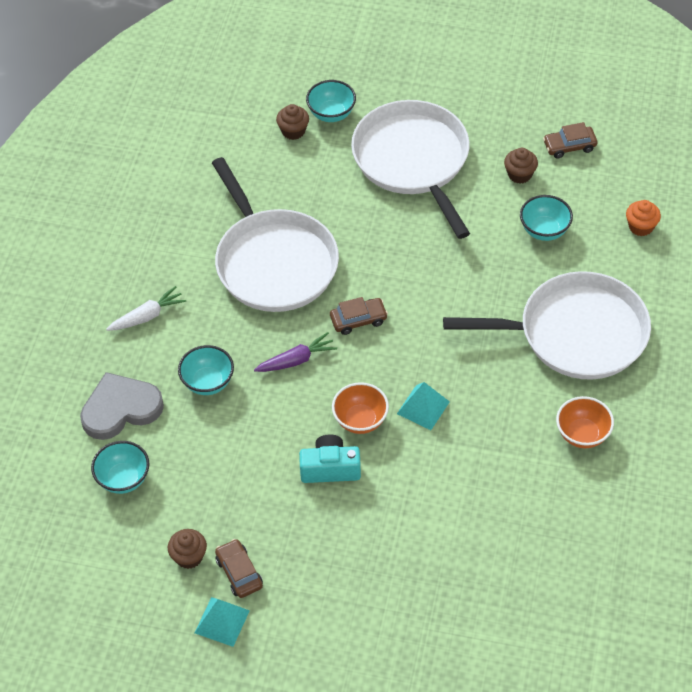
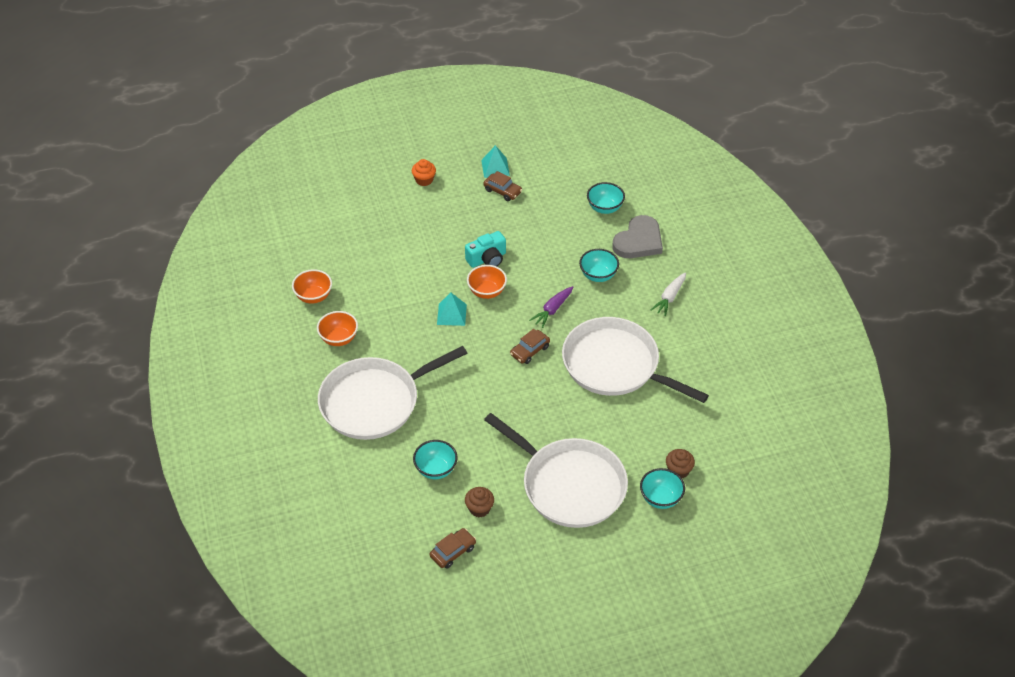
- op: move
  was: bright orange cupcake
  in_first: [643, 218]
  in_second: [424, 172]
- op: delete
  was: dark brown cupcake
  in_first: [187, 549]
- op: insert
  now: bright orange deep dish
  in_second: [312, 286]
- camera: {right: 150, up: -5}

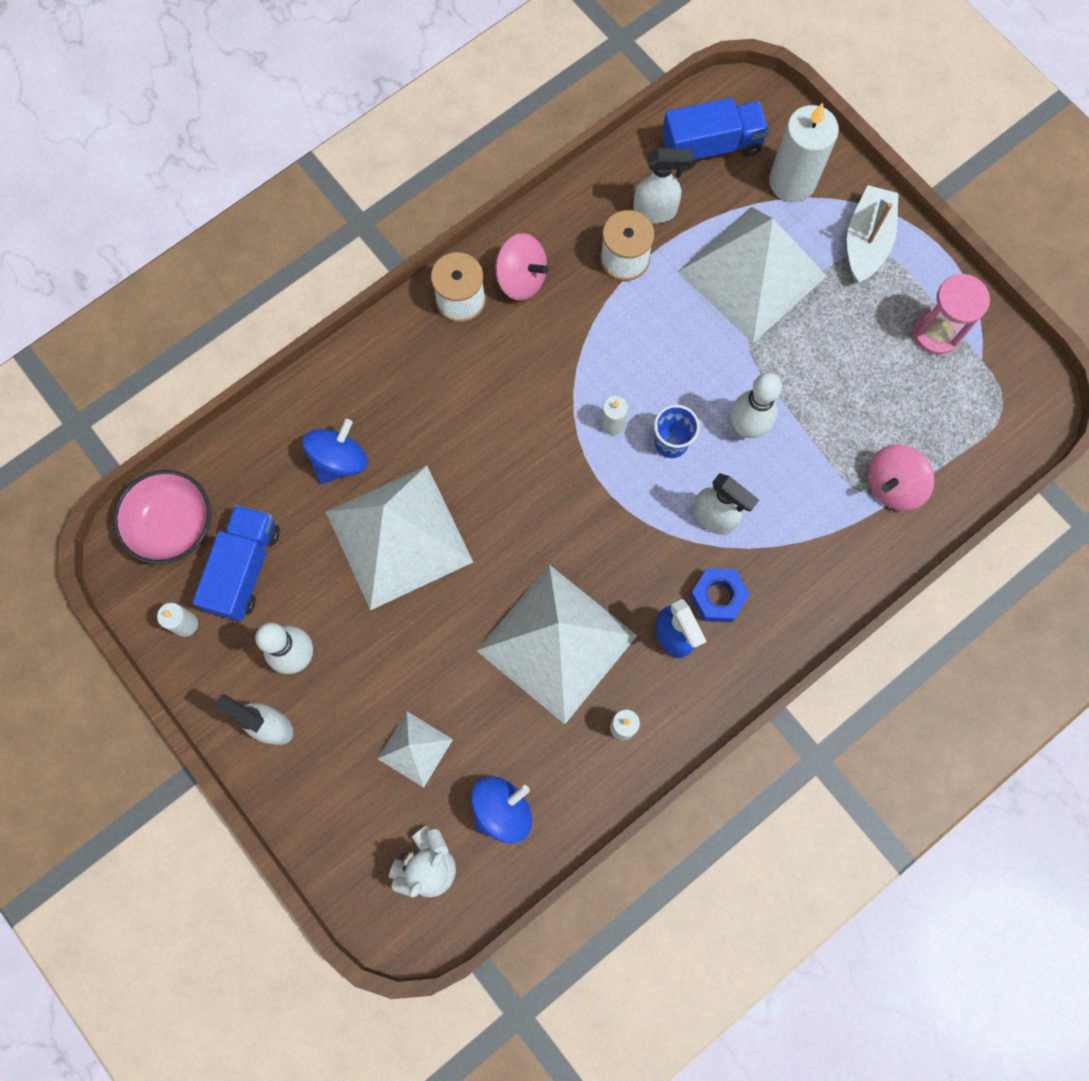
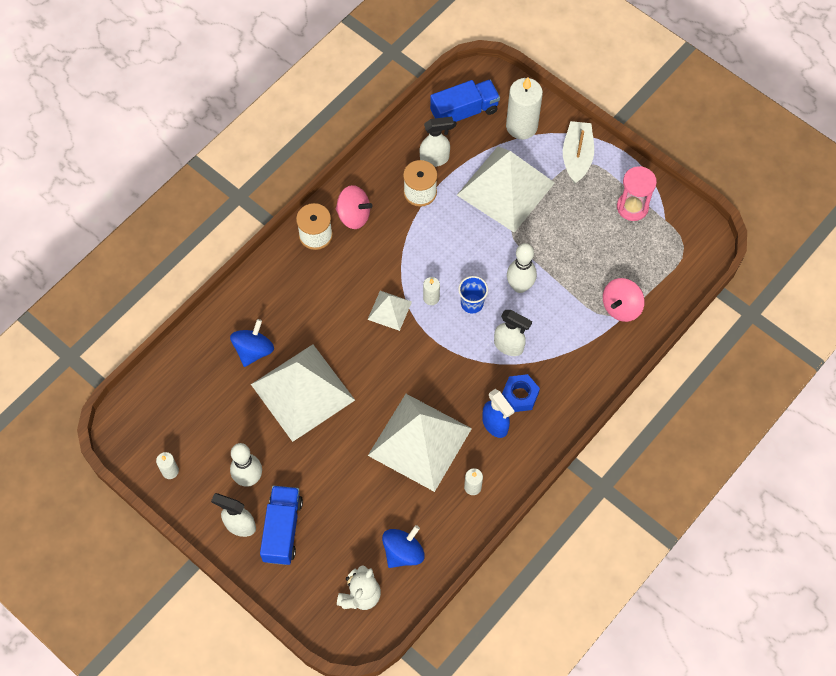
- op: delete
  was: rose-pink deep dish
  in_first: [162, 517]
- op: move
  was: cobalt lorry
  in_first: [236, 563]
  in_second: [281, 525]
- op: move
  was: snow-white pyramid
  in_first: [415, 749]
  in_second: [389, 311]
- camera: {right: -10, up: -10}

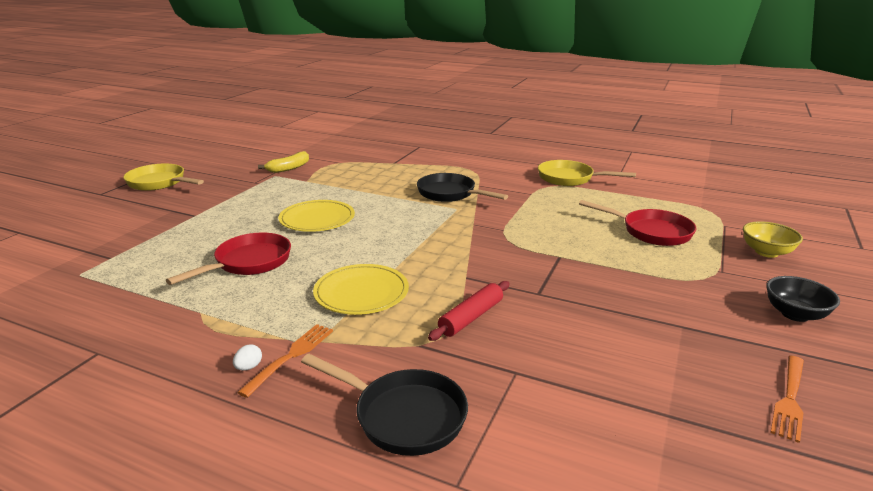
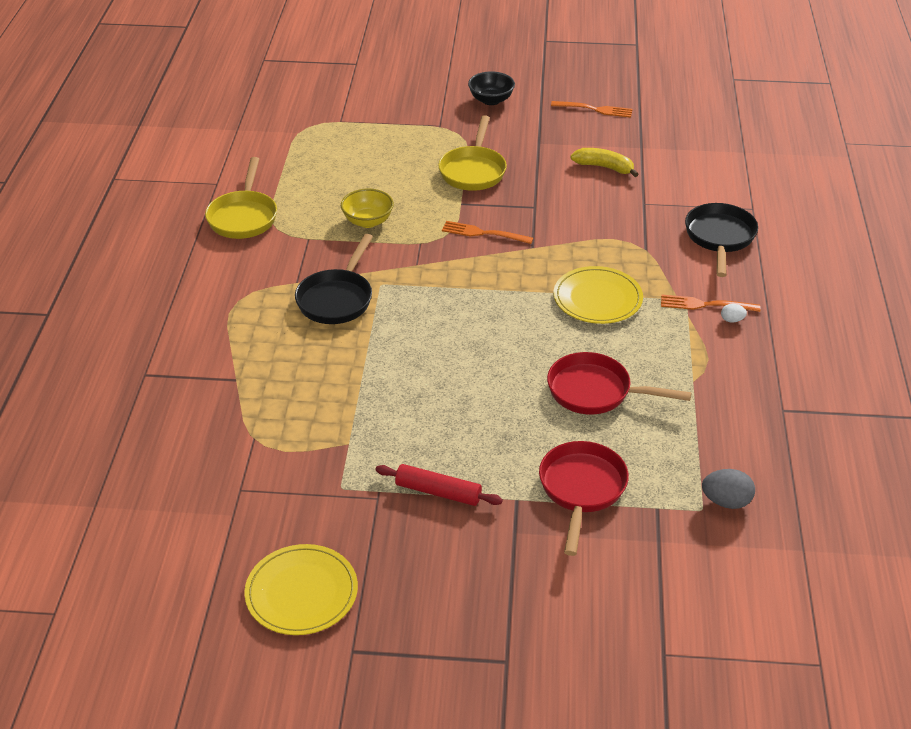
- op: move
  was: golden toy banana
  in_first: [283, 162]
  in_second: [604, 162]
- op: move
  was: golden pan
  in_first: [163, 177]
  in_second: [472, 153]
- op: move
  was: golden dinner plate
  in_first: [316, 216]
  in_second: [301, 589]
- op: move
  was: scarlet pan
  in_first: [638, 223]
  in_second: [584, 498]
- op: move
  was: golden deep dish
  in_first: [773, 239]
  in_second: [367, 208]
- op: move
  was: scarlet dough roller
  in_first: [468, 311]
  in_second: [439, 485]
- op: insert
  now: bright orange fork
  in_second: [487, 232]
- op: insert
  now: grey toy egg
  in_second: [728, 489]
- camera: {right: -110, up: 15}

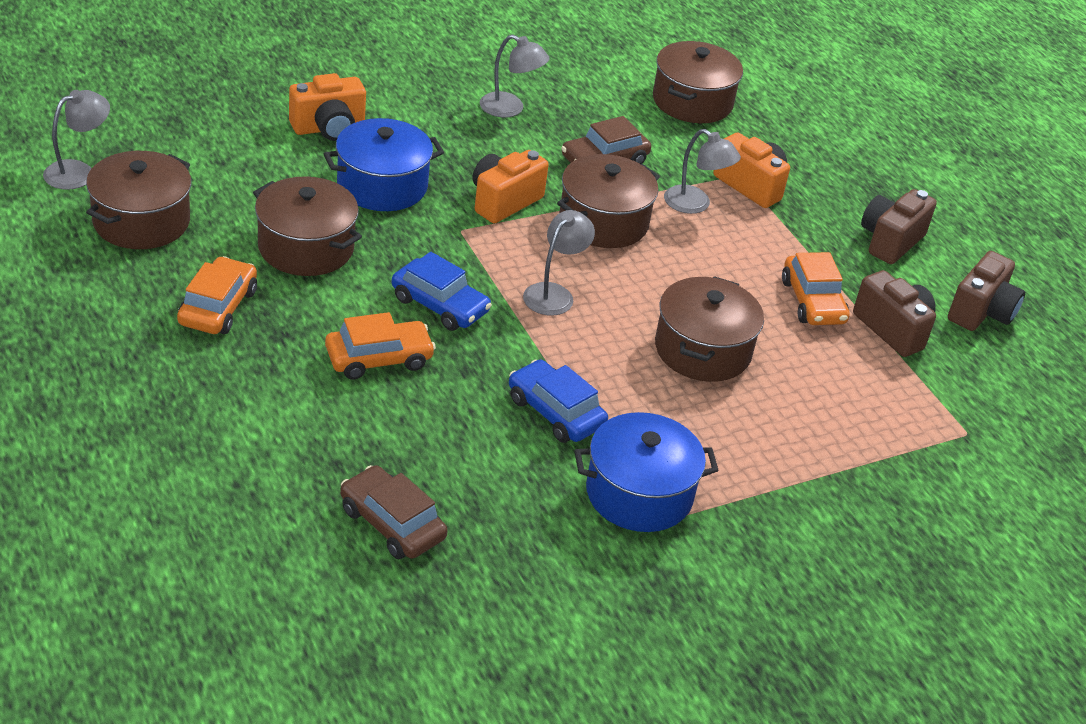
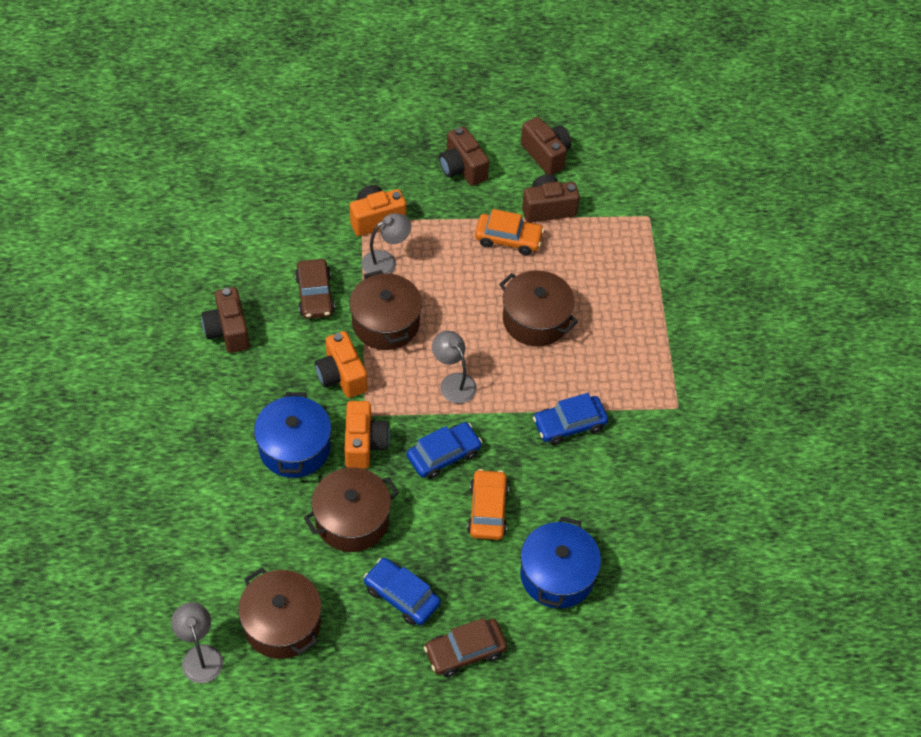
- op: replace
  was: grey reading lamp
  now: dark brown camera
  in_first: [515, 75]
  in_second: [225, 320]
- op: delete
  was: dark brown cooking pot
  in_first: [698, 82]
- op: move
  was: bright orange camera
  in_first: [327, 107]
  in_second: [367, 435]
- op: recolor
  was: bright orange car
  now: cobalt car
  in_first: [217, 295]
  in_second: [402, 591]
- op: move
  was: cobalt cooking pot
  in_first: [646, 472]
  in_second: [560, 562]
- op: move
  was: dark brown car
  in_first: [394, 512]
  in_second: [465, 647]
- camera: {right: -65, up: 15}

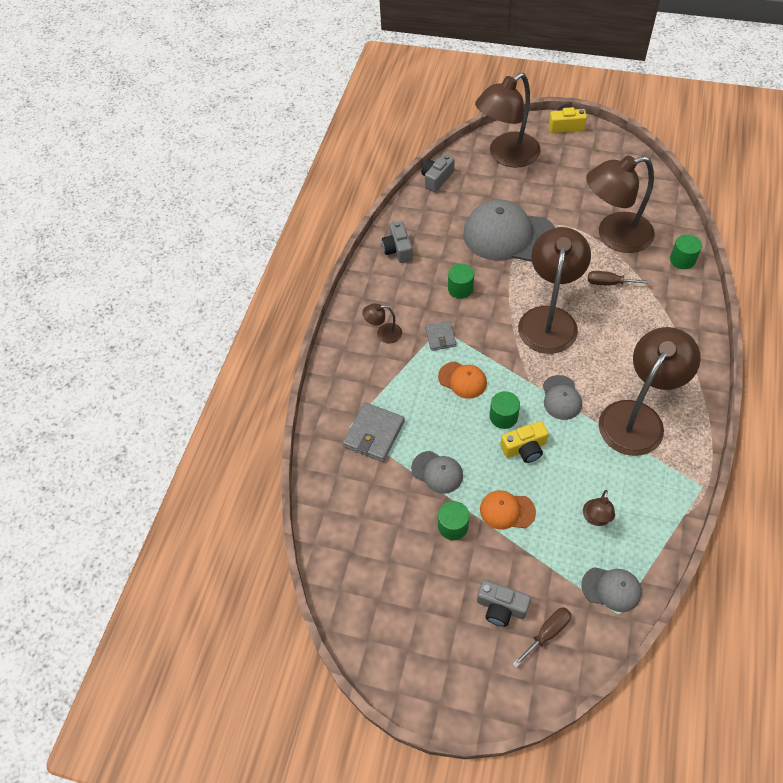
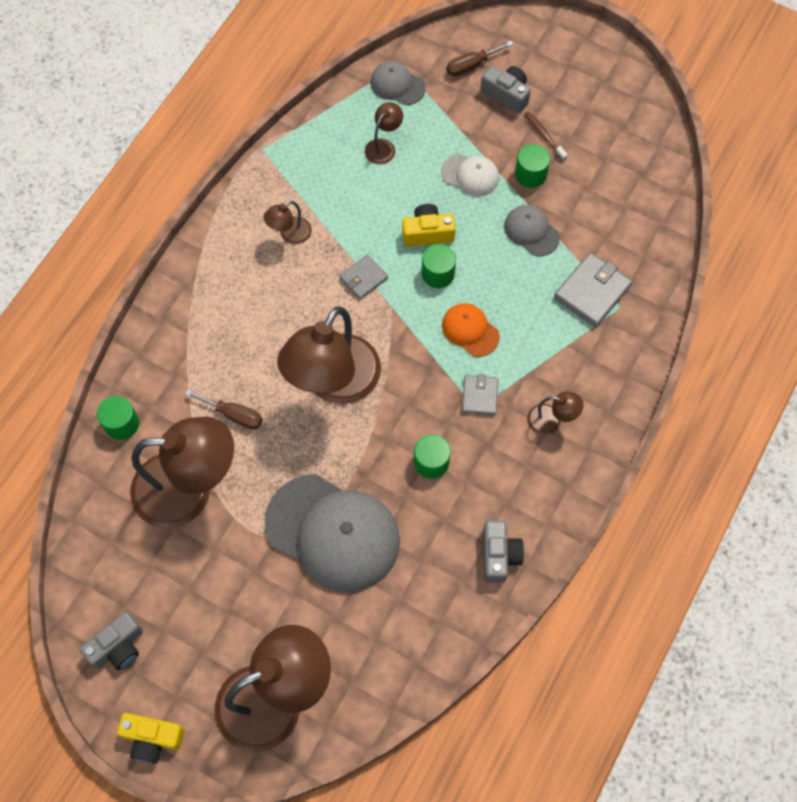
- op: move
  was: grey camera
  in_first: [437, 173]
  in_second: [111, 641]
- op: resize
  was: dark brown reading lamp
  in_first: [650, 391]
  in_second: [288, 222]
  ratio: 0.43
- op: replace
  was: grey cap
  now: grey card wallet
  in_first: [562, 397]
  in_second: [363, 277]
- op: recolor
  was: bright orange cap
  now: snow-white cap
  in_first: [508, 510]
  in_second: [470, 175]
- op: insert
  now: dark brown tooth brush
  in_second: [546, 136]
- camera: {right: -170, up: 10}

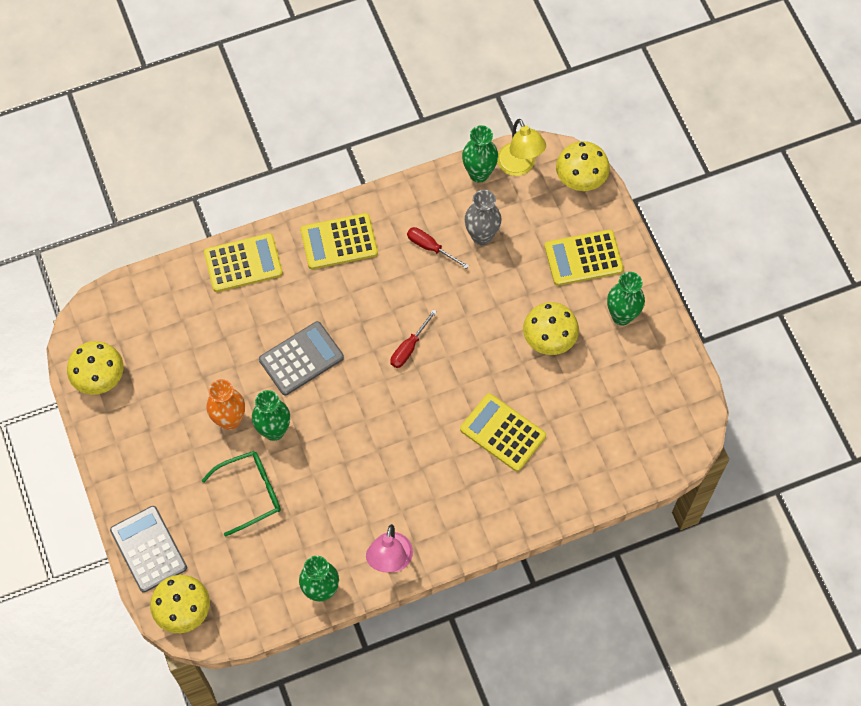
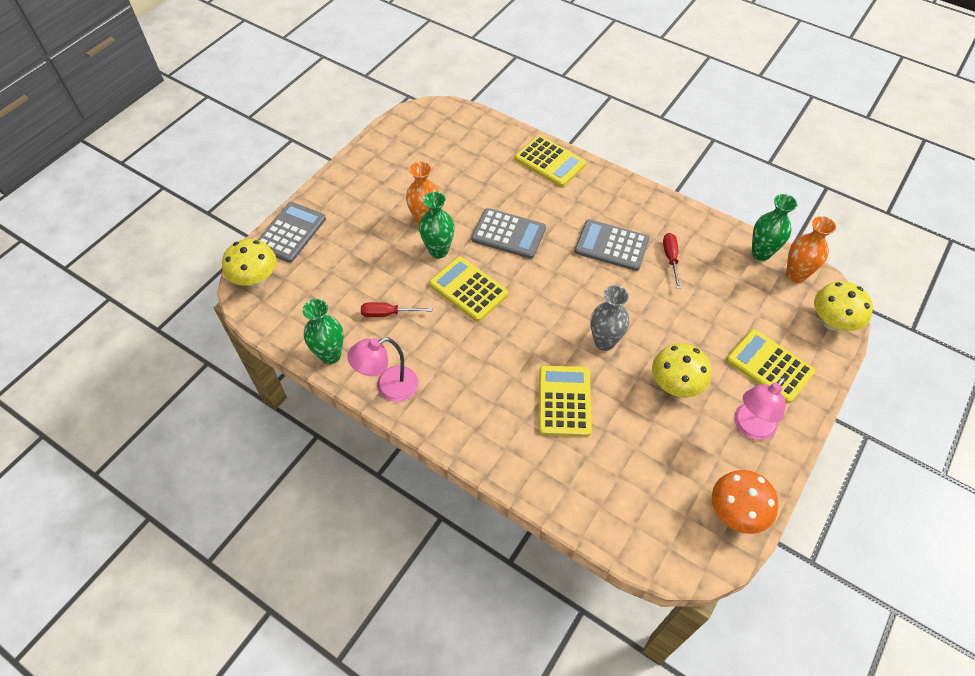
- op: replace
  was: golden reading lamp
  now: bright orange vase
  in_first: [521, 147]
  in_second: [811, 249]
- op: move
  was: grey vase
  in_first: [483, 217]
  in_second: [609, 318]
- op: move
  was: golden pocket calculator
  in_first: [339, 241]
  in_second: [468, 289]
- op: replace
  was: emerald vase
  now: rose-pink reading lamp
  in_first: [626, 298]
  in_second: [760, 408]
- op: move
  was: scarlet screwdriver
  in_first: [414, 338]
  in_second: [396, 309]
- op: delete
  was: golden mushroom
  in_first: [95, 368]
- op: delete
  was: emerald glasses
  in_first: [241, 494]
- op: insert
  now: grey pocket calculator
  in_second: [611, 245]
- op: insert
  now: bright orange mushroom
  in_second: [745, 502]
- camera: {right: 55, up: -10}

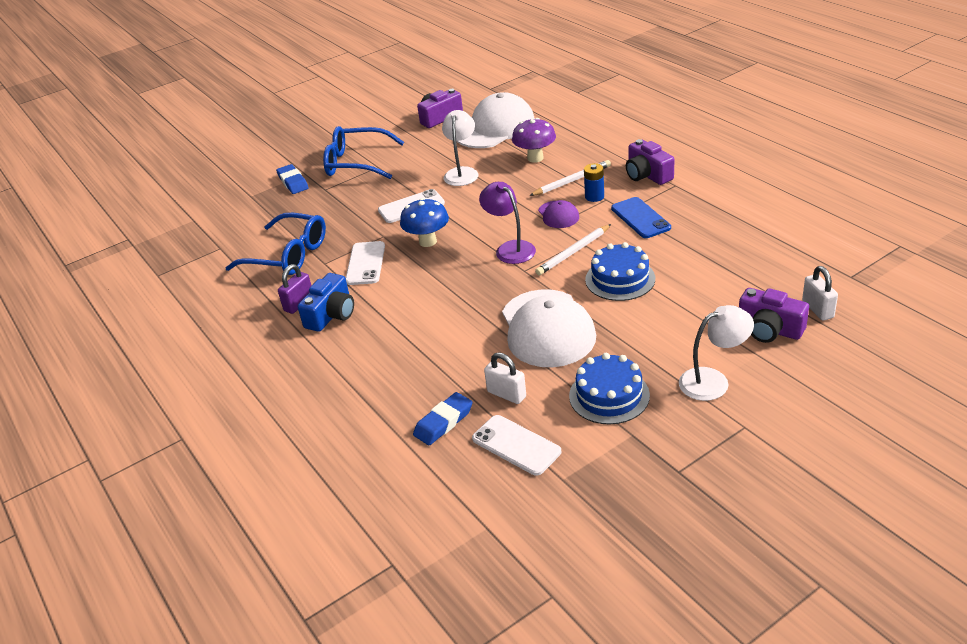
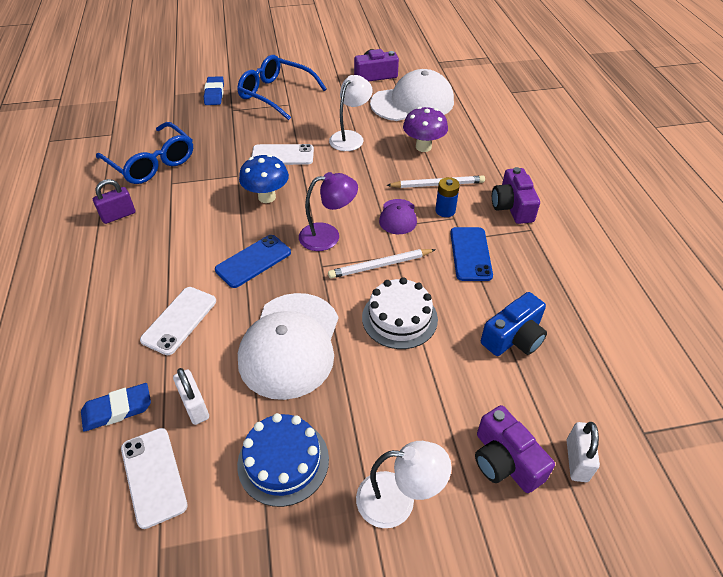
- op: rotate
  was: royal purple reading lamp
  in_first: [507, 223]
  in_second: [328, 211]
  clockwise: 90
- op: move
  was: snow-white mobile phone
  in_first: [365, 263]
  in_second: [178, 321]
- op: recolor
  was: cobalt cake
  now: snow-white cake
  in_first: [620, 271]
  in_second: [400, 313]
- op: move
  was: cobalt camera
  in_first: [326, 302]
  in_second: [514, 324]
- op: insert
  now: cobalt mobile phone
  in_second: [253, 261]
- camera: {right: 20, up: 10}

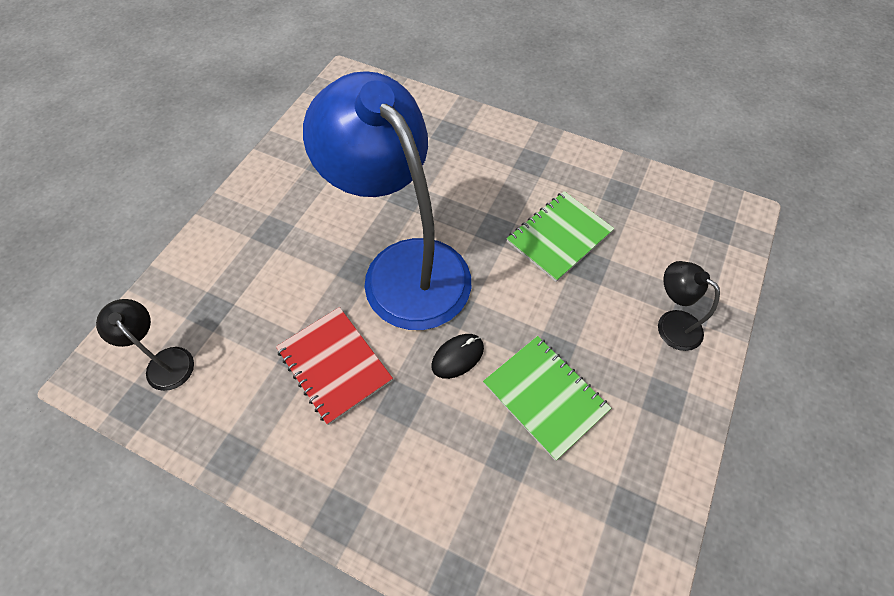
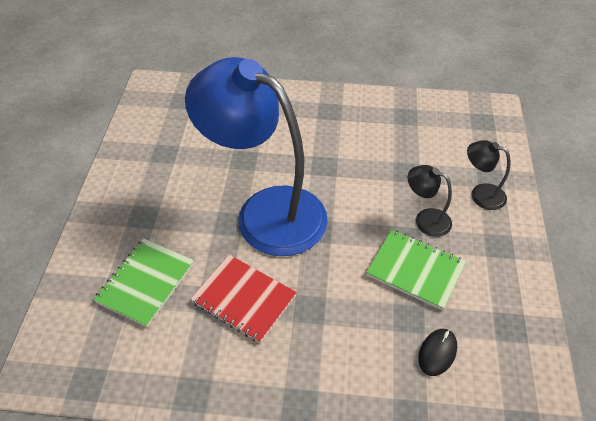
- op: move
  was: emerald notepad
  in_first: [560, 236]
  in_second: [143, 282]
- op: move
  was: ebony reading lamp
  in_first: [145, 345]
  in_second: [430, 201]
- op: move
  was: ebony computer mouse
  in_first: [457, 356]
  in_second: [437, 352]
- camera: {right: -20, up: -10}

